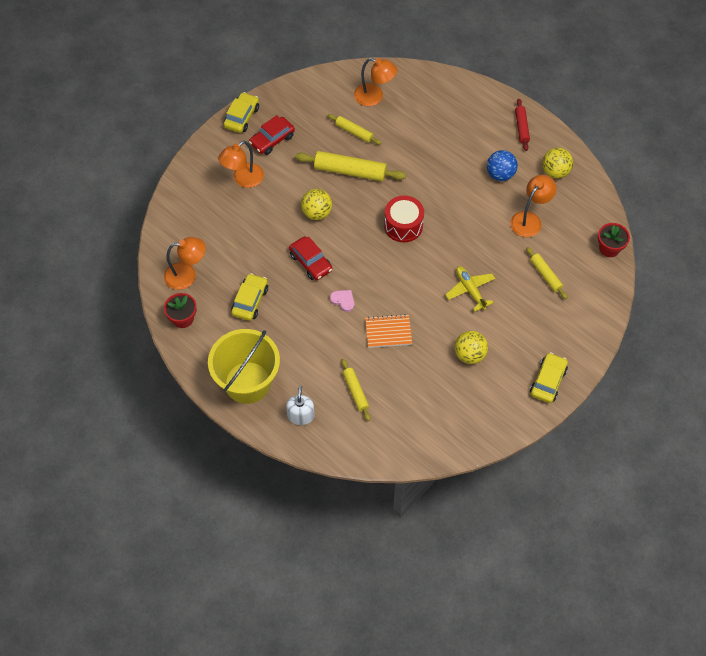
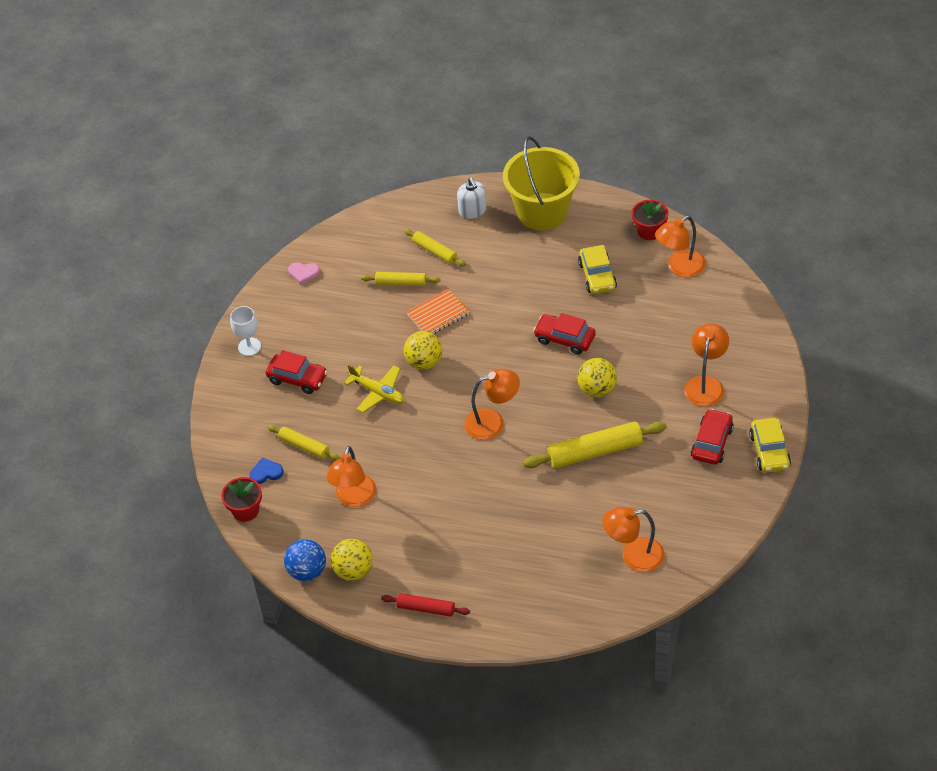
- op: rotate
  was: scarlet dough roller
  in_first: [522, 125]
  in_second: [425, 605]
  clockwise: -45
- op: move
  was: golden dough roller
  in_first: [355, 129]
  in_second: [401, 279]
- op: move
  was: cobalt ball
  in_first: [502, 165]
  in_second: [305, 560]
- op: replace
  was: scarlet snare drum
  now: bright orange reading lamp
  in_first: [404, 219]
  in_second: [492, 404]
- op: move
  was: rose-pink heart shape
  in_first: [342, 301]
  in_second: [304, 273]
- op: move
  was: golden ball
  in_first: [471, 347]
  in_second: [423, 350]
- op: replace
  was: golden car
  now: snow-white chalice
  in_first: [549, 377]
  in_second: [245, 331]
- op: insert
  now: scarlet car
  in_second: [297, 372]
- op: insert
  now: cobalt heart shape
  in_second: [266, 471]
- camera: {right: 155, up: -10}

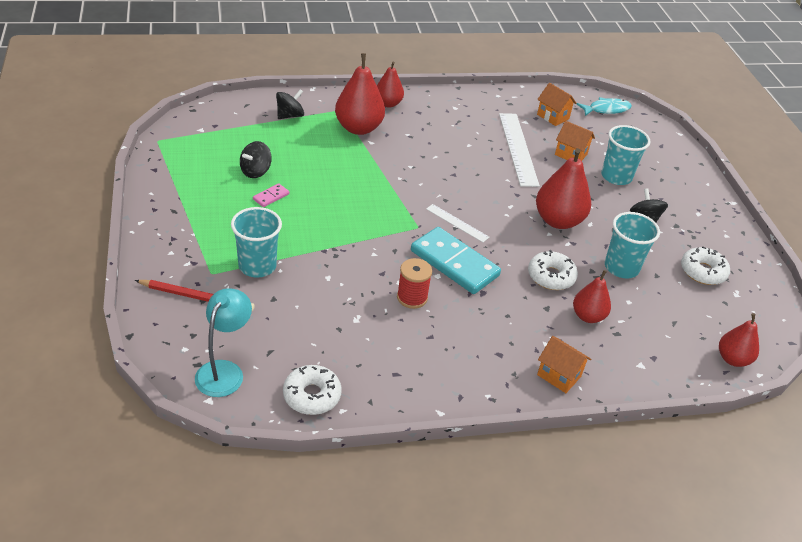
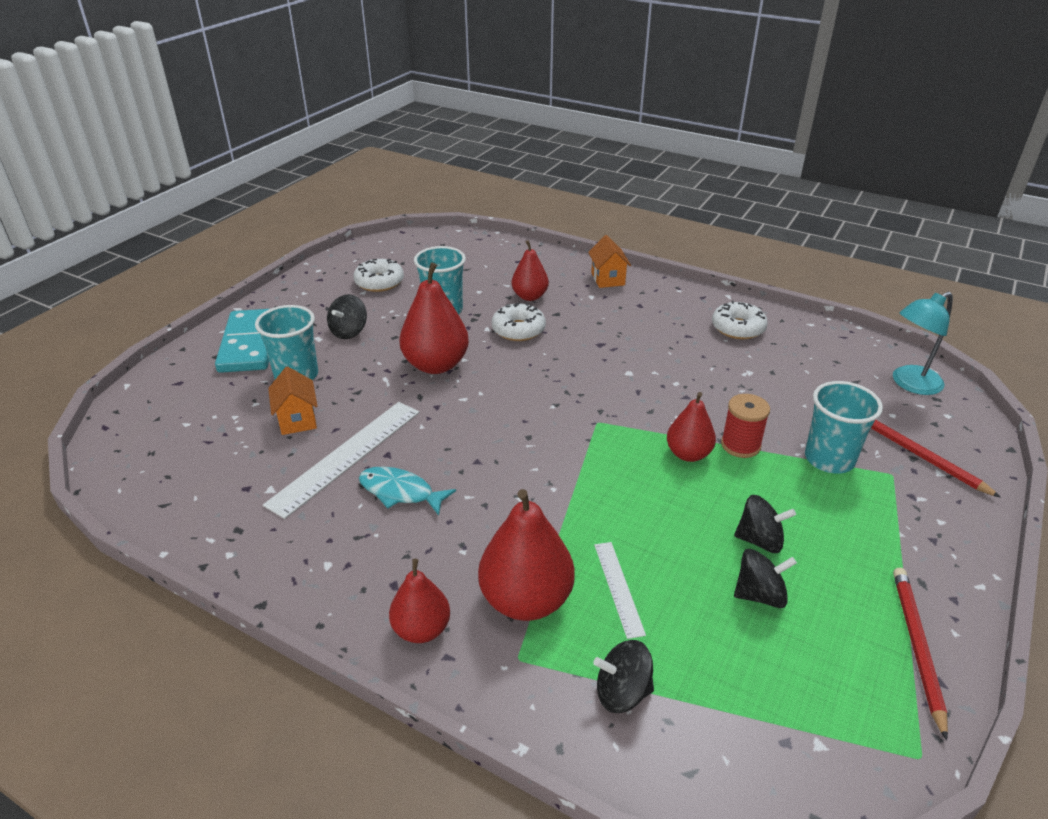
- op: delete
  was: bright orange cottage
  in_first: [557, 104]
- op: move
  was: aqua fish figure
  in_first: [604, 106]
  in_second: [407, 491]
- op: replace
  was: rose-pink domino tile
  now: ebony toy top
  in_first: [271, 195]
  in_second: [765, 524]
- op: move
  was: snow-white ruler
  in_first: [457, 223]
  in_second: [620, 590]
- op: move
  was: aqua domino tile
  in_first: [456, 260]
  in_second: [242, 341]
- op: move
  was: scarlet bobbin
  in_first: [414, 283]
  in_second: [745, 426]
- op: move
  was: scarlet toy pear
  in_first: [739, 340]
  in_second: [691, 427]
- op: move
  was: snow-white glazed donut
  in_first: [312, 390]
  in_second: [740, 320]
- op: insert
  now: scarlet wooden pencil
  in_second: [920, 654]
- camera: {right: -135, up: -5}

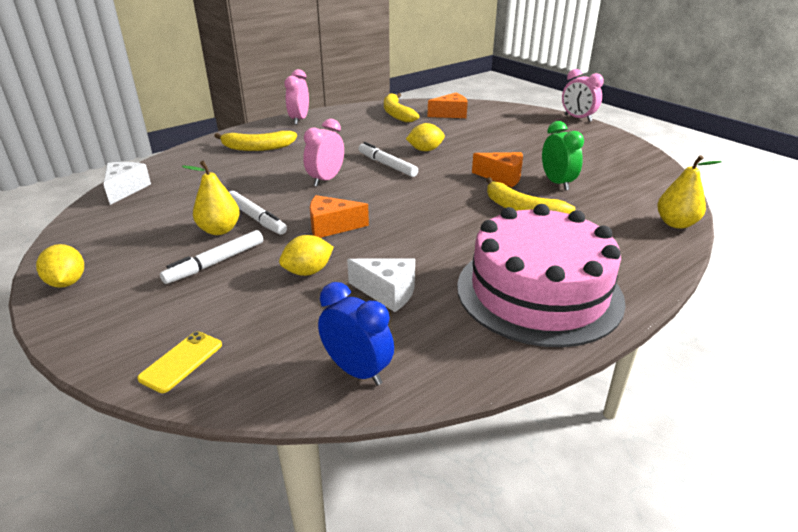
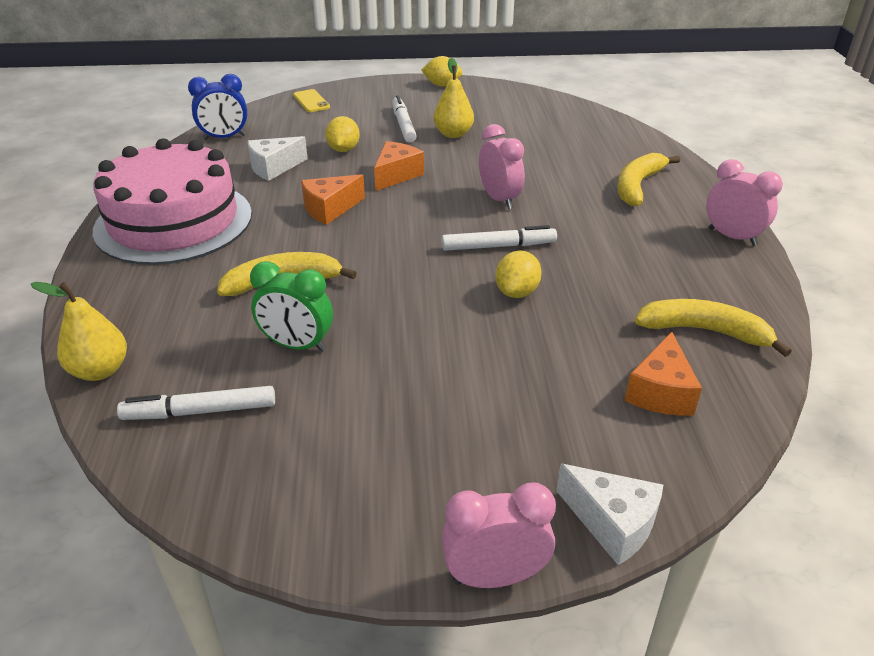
- op: move
  was: bright orange cheese
  in_first: [497, 169]
  in_second: [333, 199]
- op: move
  was: snow-white cheese
  in_first: [127, 183]
  in_second: [609, 514]
- op: move
  was: snow-white felt pen
  in_first: [258, 213]
  in_second: [196, 403]
- camera: {right: 125, up: 5}

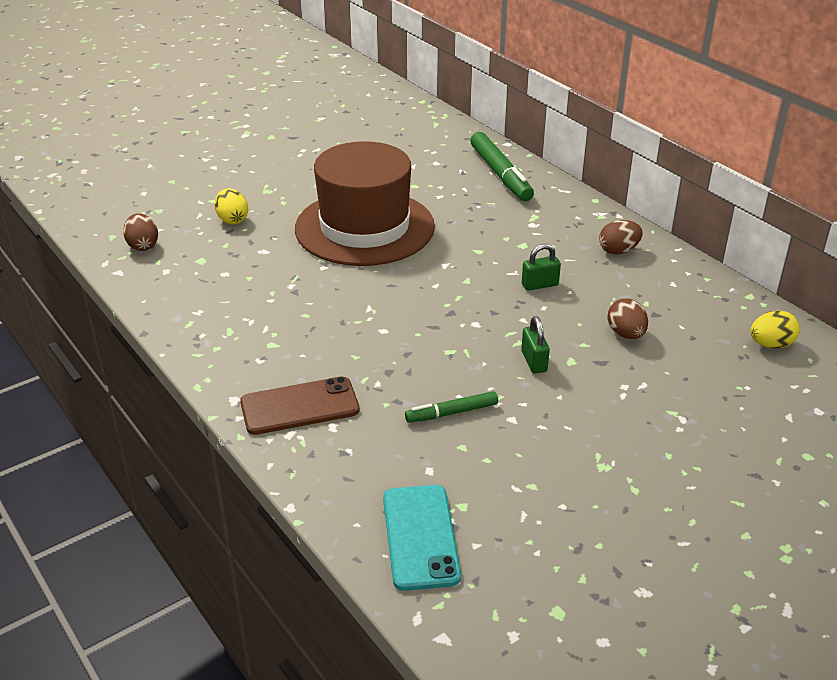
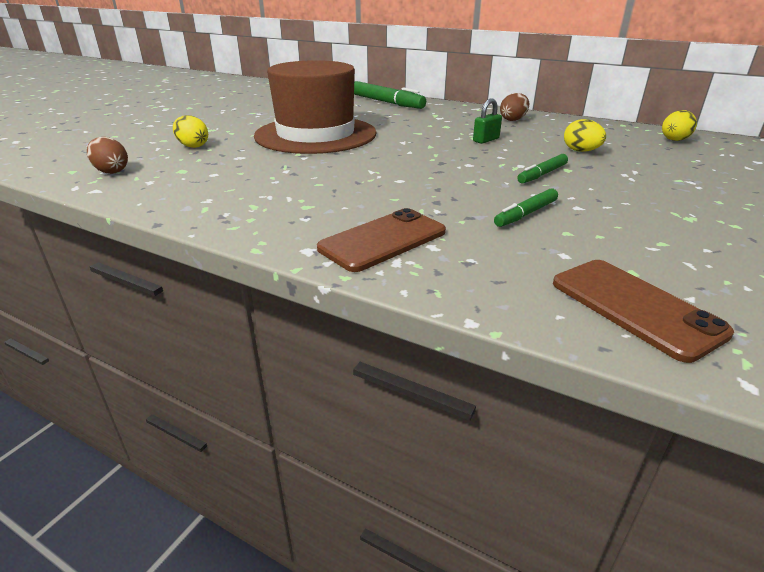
- op: recolor
  was: dark brown toy egg
  now: golden toy egg
  in_first: [628, 319]
  in_second: [585, 135]
- op: replace
  was: emerald padlock
  now: emerald felt pen
  in_first: [535, 344]
  in_second: [542, 168]
- op: recolor
  was: aqua mobile phone
  now: dark brown mobile phone
  in_first: [422, 538]
  in_second: [643, 311]
- camera: {right: -25, up: -5}

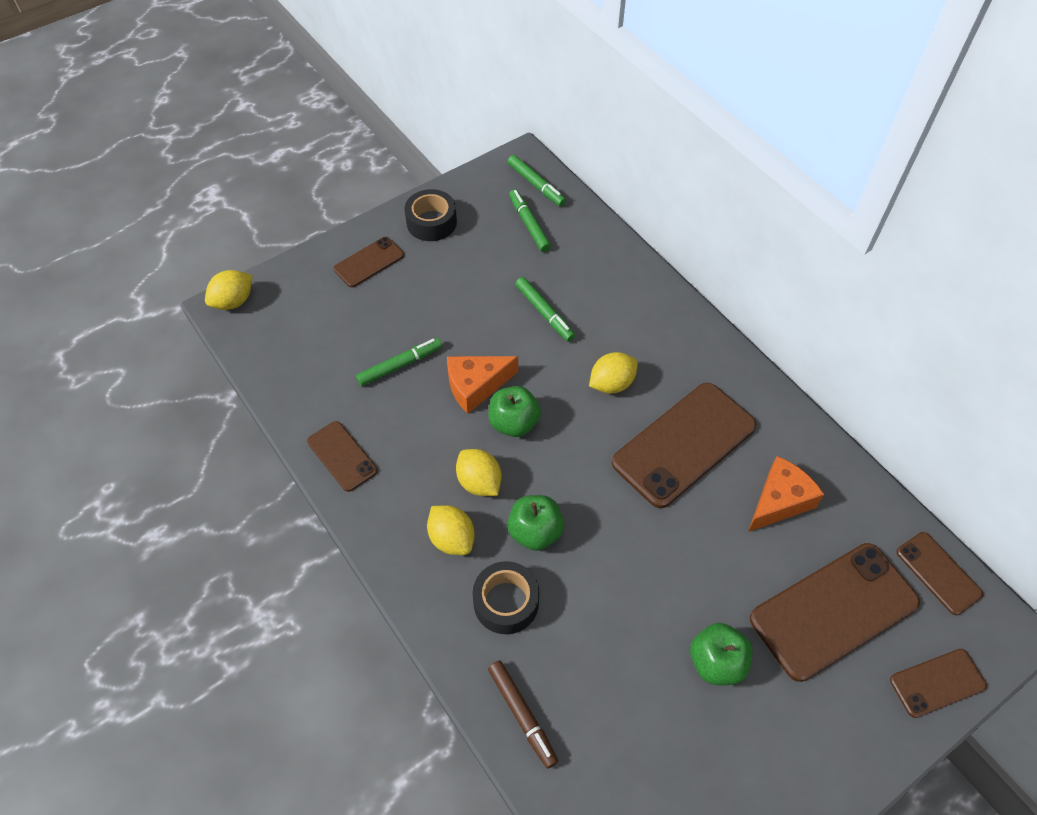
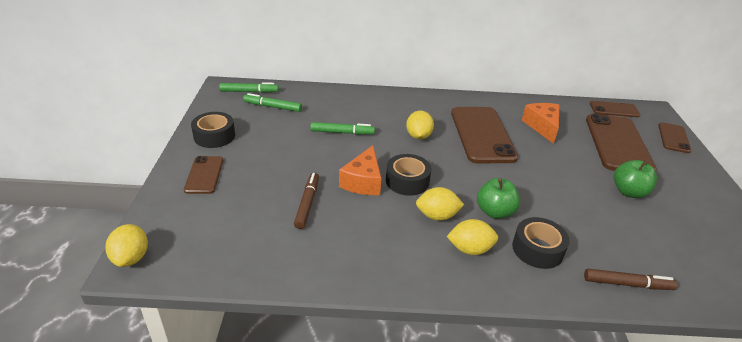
- op: recolor
  was: emerald felt pen
  now: dark brown felt pen
  in_first: [399, 362]
  in_second: [306, 201]
- op: replace
  was: emerald toy apple
  now: ebony tape
  in_first: [514, 411]
  in_second: [408, 175]
- op: delete
  was: dark brown mobile phone
  in_first: [342, 456]
- camera: {right: -55, up: -20}

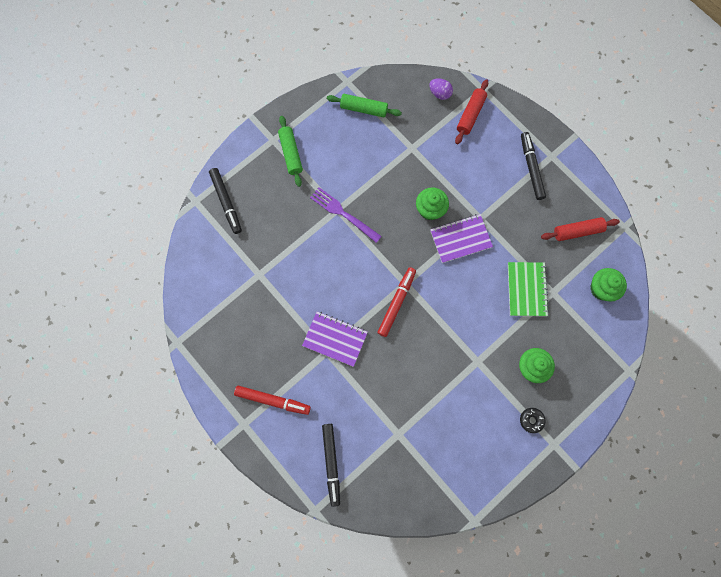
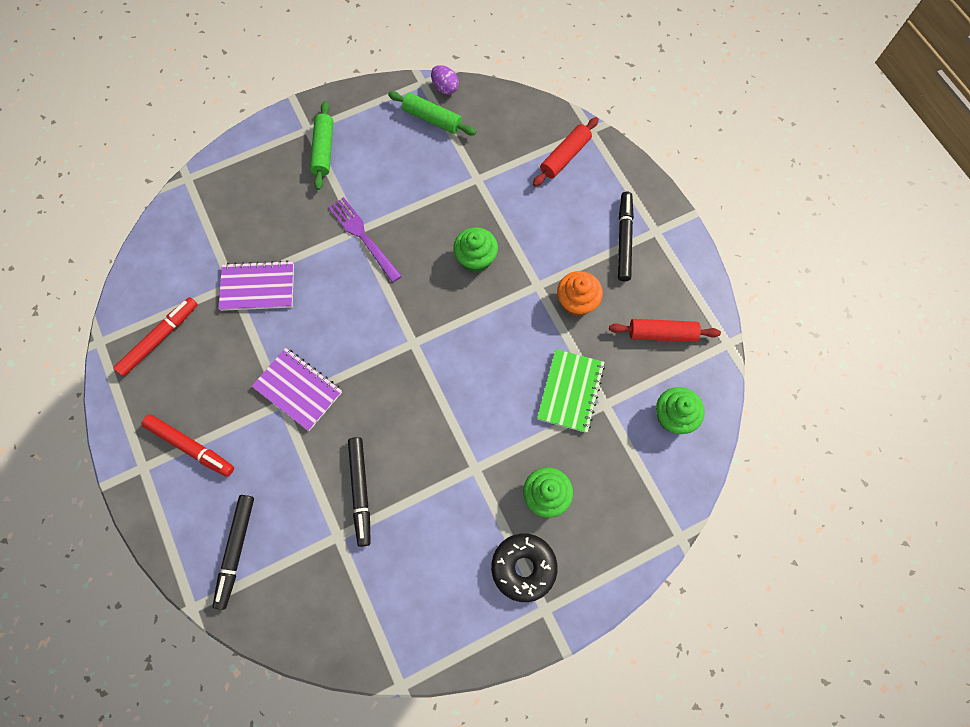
- op: move
  was: royal purple toy egg
  in_first: [441, 89]
  in_second: [445, 80]
- op: move
  was: ebony felt pen
  in_first: [225, 201]
  in_second: [359, 492]
- op: move
  was: royal purple notepad
  in_first: [461, 238]
  in_second: [256, 285]
- op: move
  was: scarlet felt pen
  in_first: [396, 302]
  in_second: [155, 336]
- op: resize
  was: ebony glazed donut
  in_first: [533, 420]
  in_second: [524, 567]
  ratio: 1.85
- op: insert
  now: bright orange cupcake
  in_second: [580, 293]
- camera: {right: 15, up: -5}

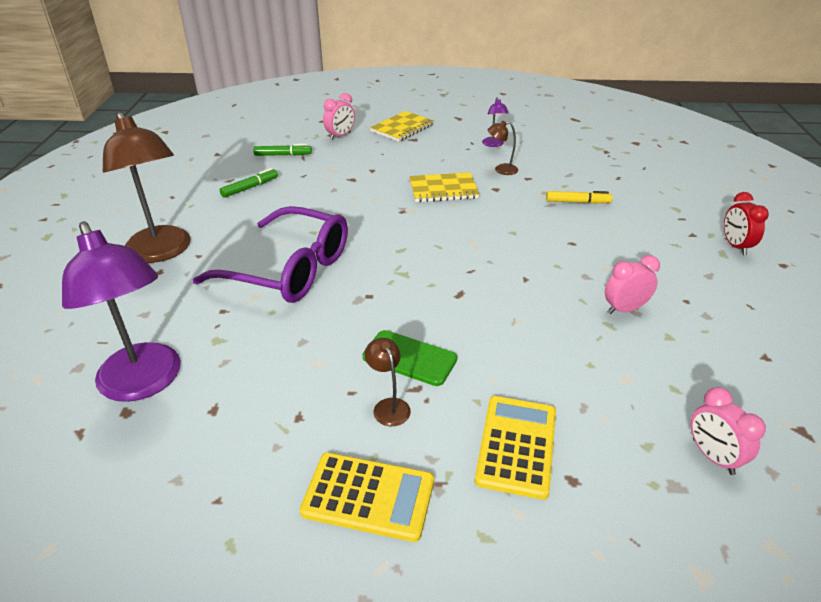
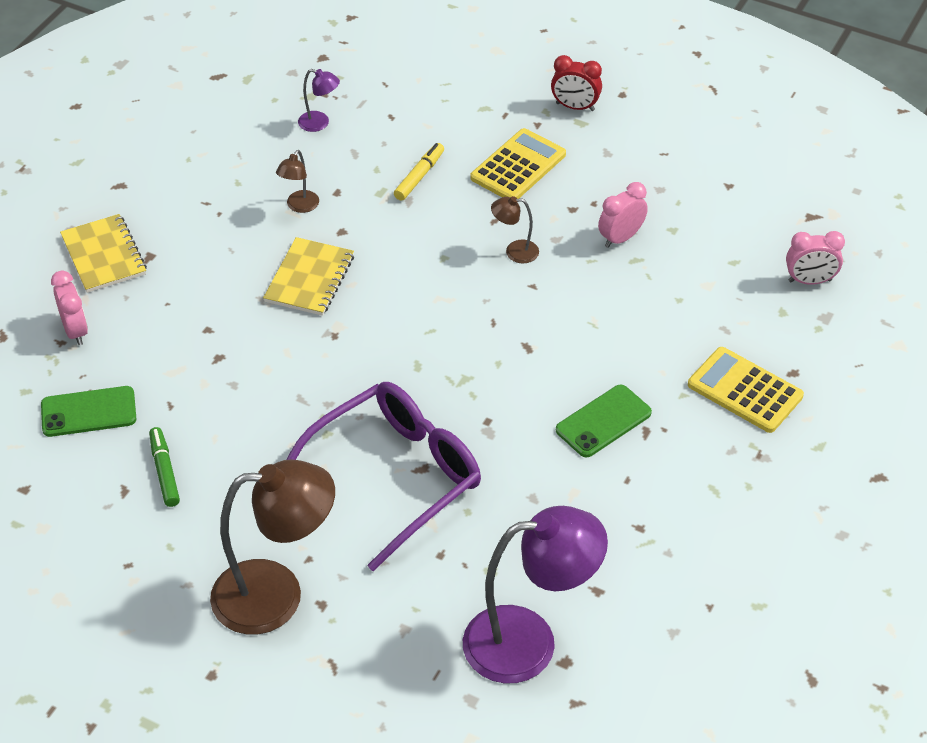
- op: move
  was: royal purple reading lamp
  in_first: [495, 122]
  in_second: [319, 100]
- op: replace
  was: emerald felt pen
  now: emerald mobile phone
  in_first: [282, 150]
  in_second: [88, 411]
- op: rotate
  was: rose-pink bedside clock
  in_first: [632, 284]
  in_second: [623, 215]
  clockwise: 45
- op: move
  was: dark brown reading lamp
  in_first: [388, 382]
  in_second: [515, 229]
- op: move
  was: golden pocket calculator
  in_first: [367, 497]
  in_second: [518, 163]
- camera: {right: -65, up: 10}

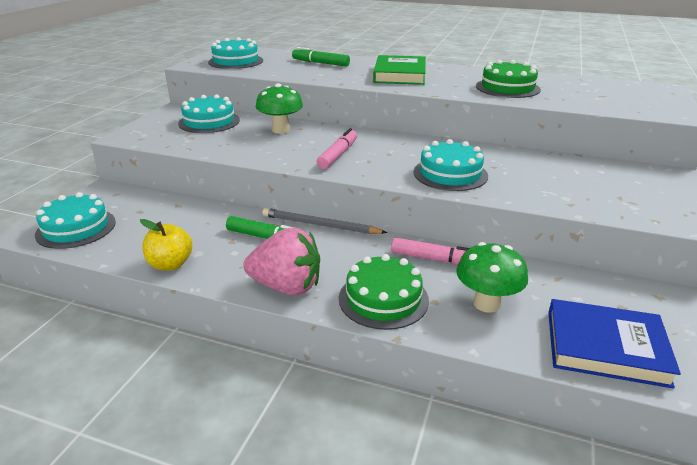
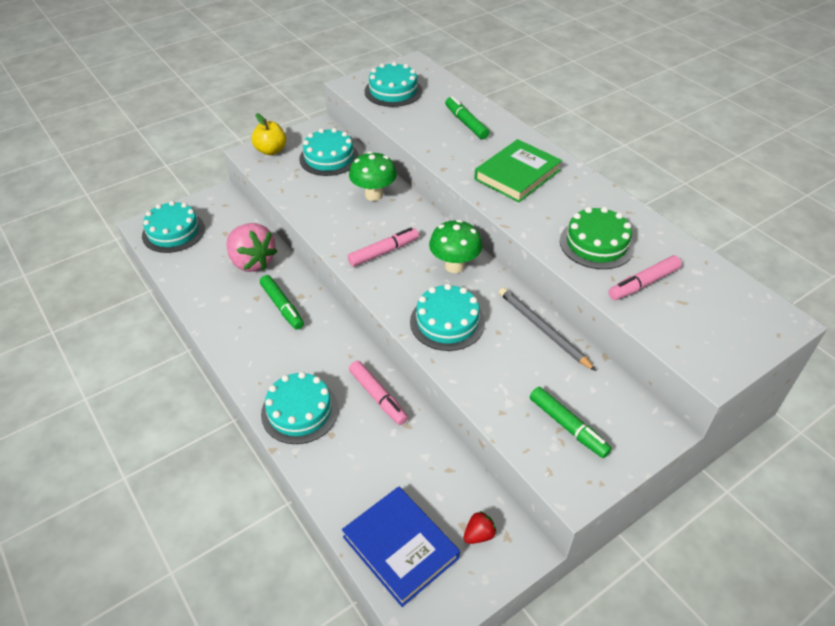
- op: move
  was: grey wooden pencil
  in_first: [324, 221]
  in_second: [547, 329]
- op: move
  was: golden toy apple
  in_first: [166, 245]
  in_second: [269, 134]
- op: move
  was: rose-pink berry
  in_first: [281, 261]
  in_second: [252, 247]
- op: move
  was: emerald mushroom
  in_first: [492, 277]
  in_second: [455, 246]
- op: recolor
  was: emerald cake
  now: aqua cake
  in_first: [384, 292]
  in_second: [300, 408]
- op: insert
  now: rose-pink felt pen
  in_second: [645, 277]
- op: insert
  now: emerald felt pen
  in_second: [571, 422]
- op: insert
  now: scarlet berry
  in_second: [480, 527]
- camera: {right: 35, up: 15}

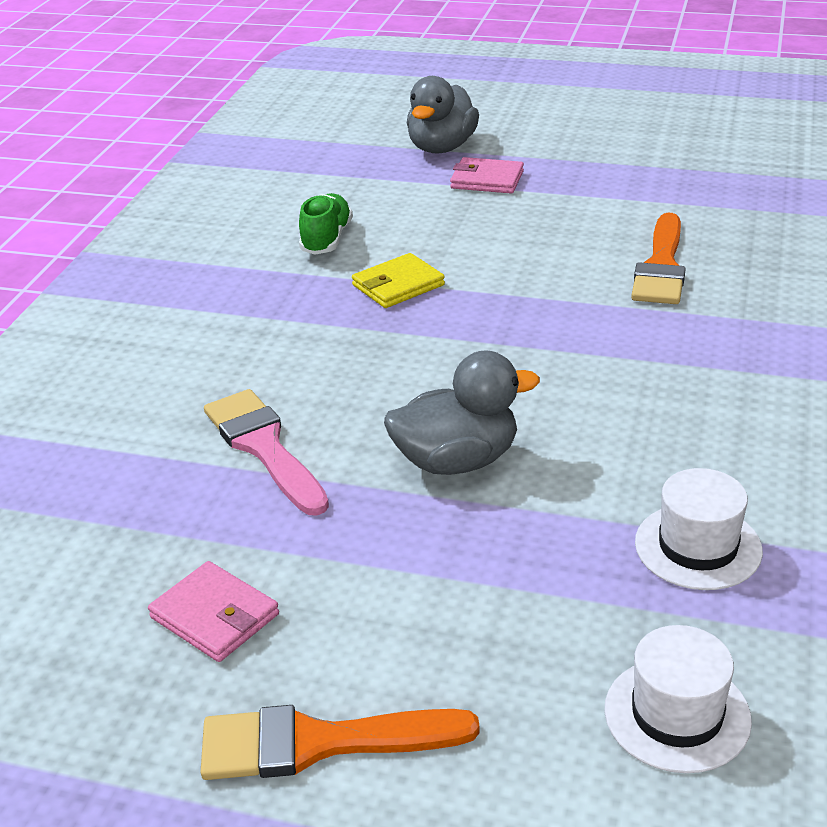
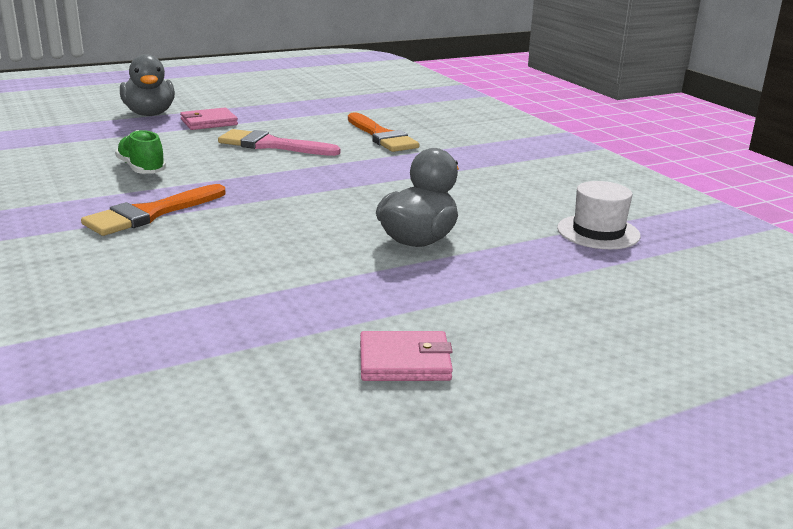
- op: delete
  was: golden card wallet
  in_first: [398, 280]
- op: move
  was: rose-pink brush
  in_first: [266, 452]
  in_second: [279, 142]
- op: delete
  was: snow-white hat
  in_first: [678, 699]
- op: move
  was: bright orange brush
  in_first: [340, 742]
  in_second: [153, 210]
- camera: {right: -45, up: -10}

